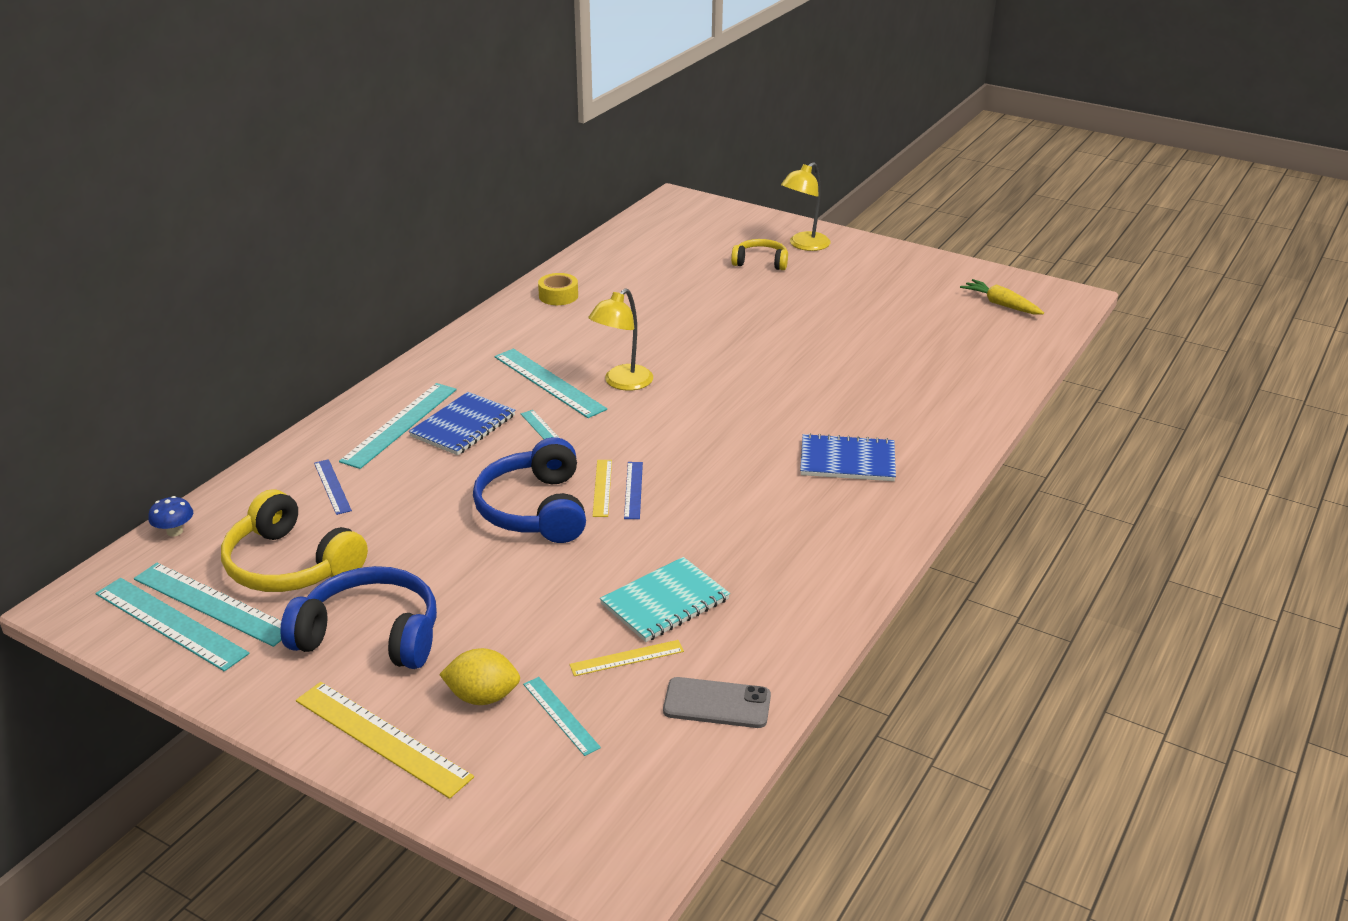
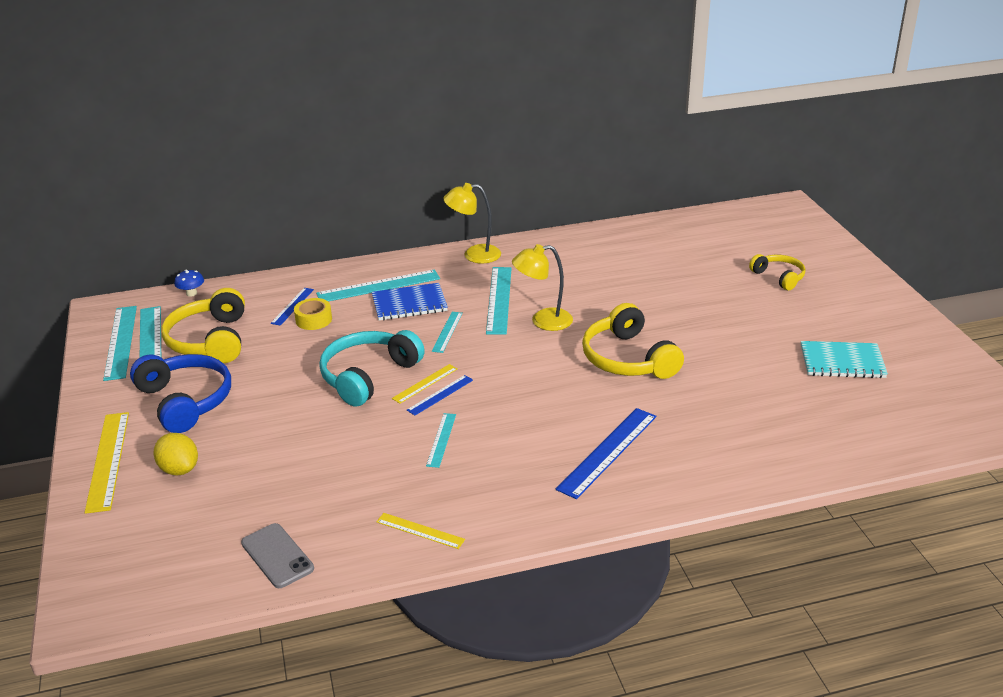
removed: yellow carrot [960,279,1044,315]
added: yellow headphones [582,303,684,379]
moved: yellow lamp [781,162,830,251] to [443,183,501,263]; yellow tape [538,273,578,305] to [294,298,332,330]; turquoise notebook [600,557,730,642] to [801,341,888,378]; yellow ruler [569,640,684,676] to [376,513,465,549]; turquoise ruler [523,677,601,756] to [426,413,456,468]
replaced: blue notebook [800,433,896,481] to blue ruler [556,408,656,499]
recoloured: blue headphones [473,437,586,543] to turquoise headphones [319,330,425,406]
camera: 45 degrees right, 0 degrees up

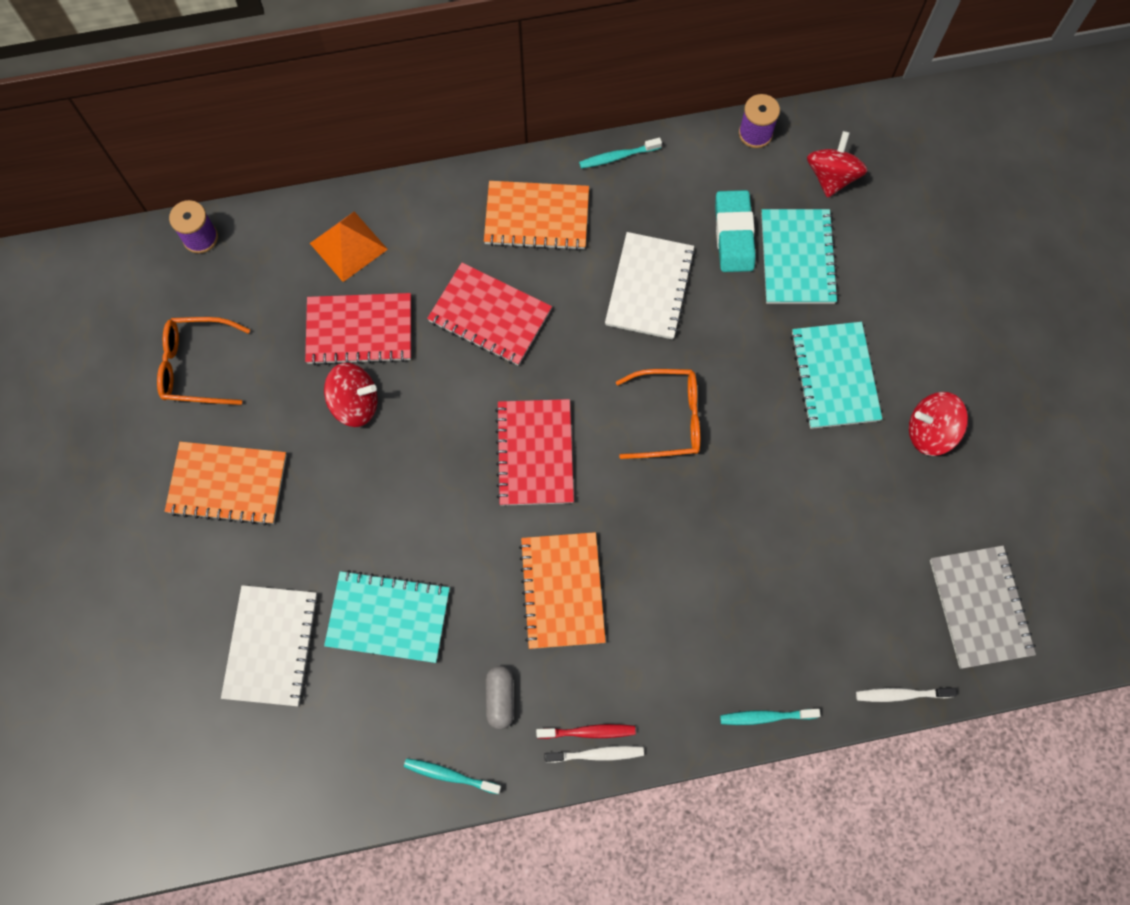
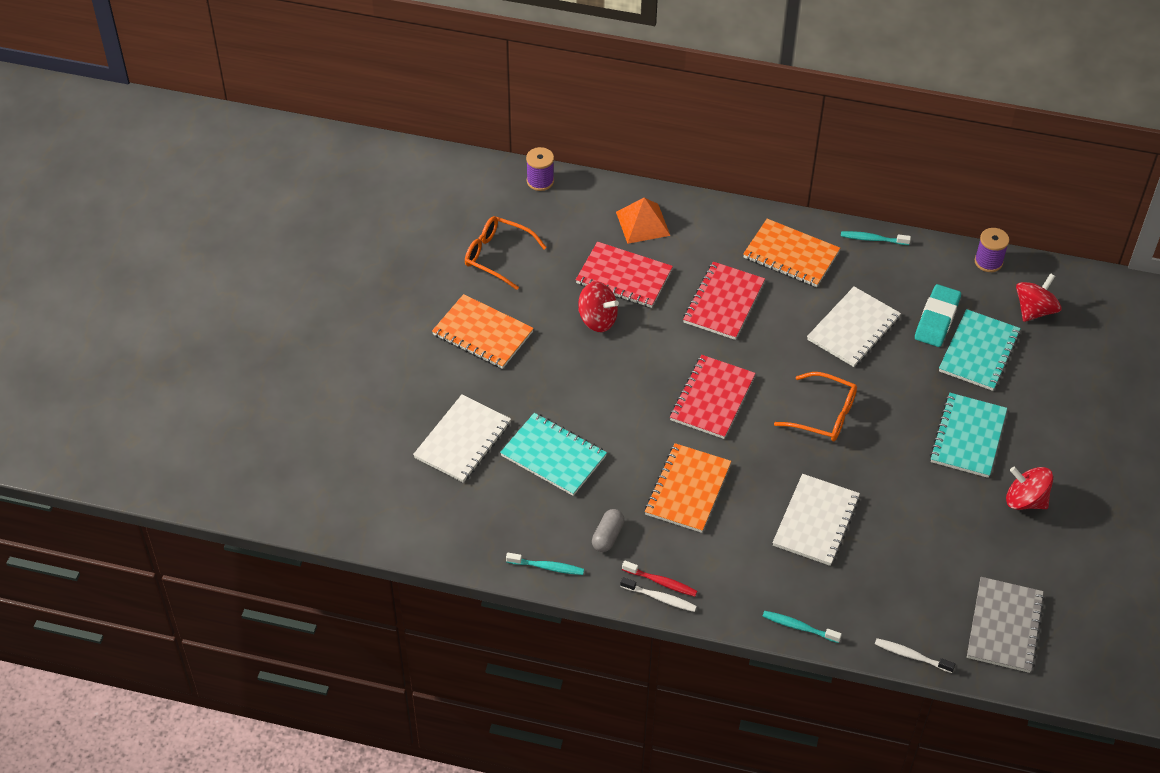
added: white notebook [773,474,860,566]
turned: red notebook [427,263,552,365] = [683,262,765,340] 60 degrees clockwise; turquoise toothbrush [404,758,501,794] = [506,553,584,575] 150 degrees clockwise
camera: 25 degrees right, 20 degrees down

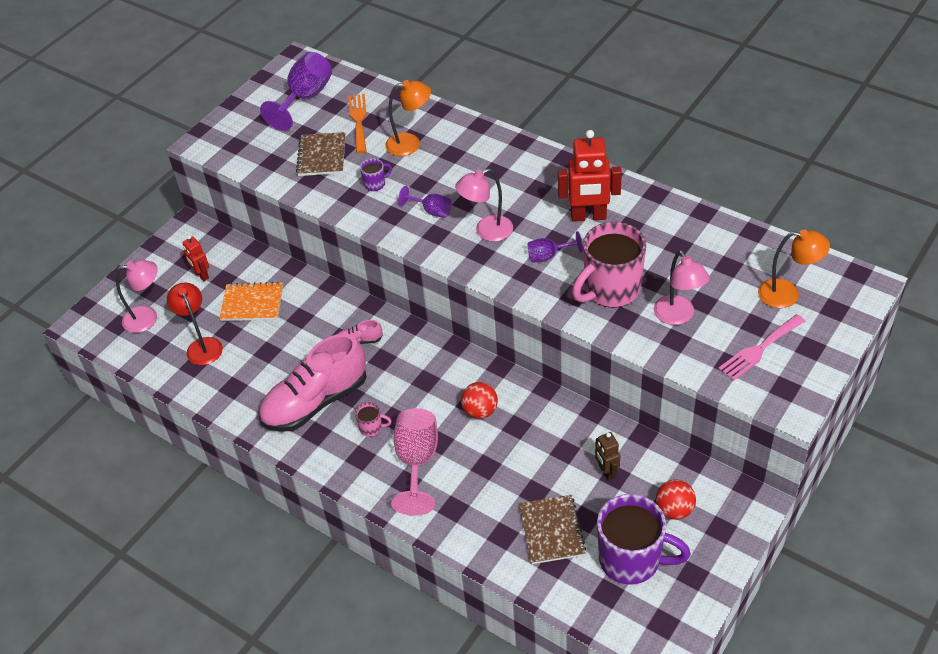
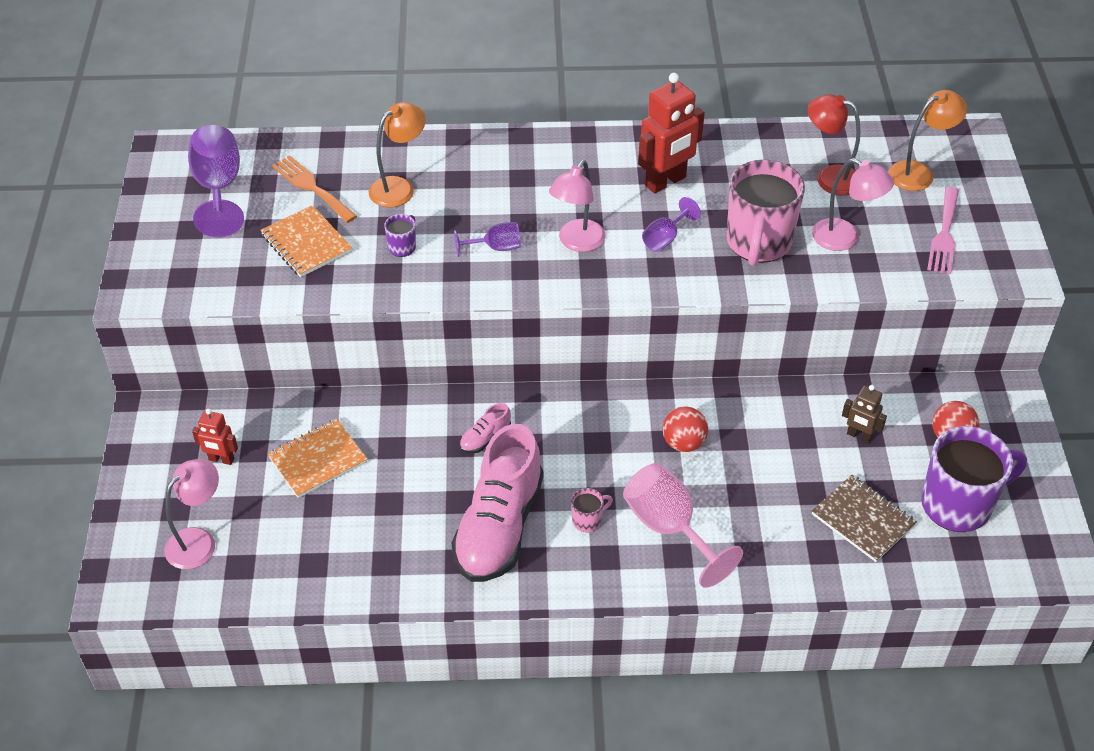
moved: red lamp [167,283,223,365] to [808,94,861,196]
recoloured: brown notebook [296,132,346,176] to orange notebook [260,205,352,277]
camera: 40 degrees left, 0 degrees up

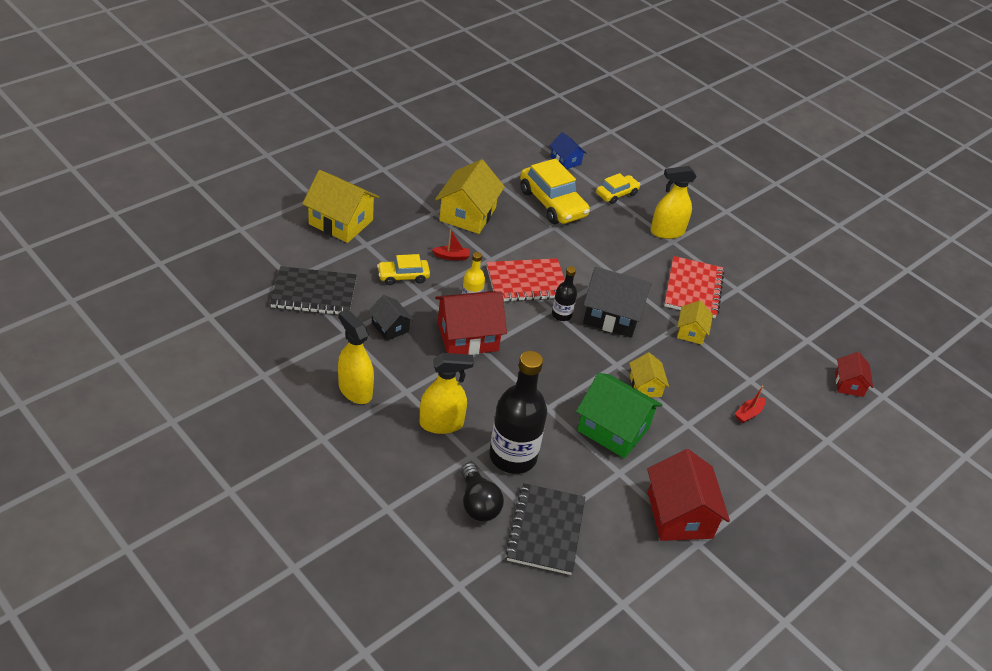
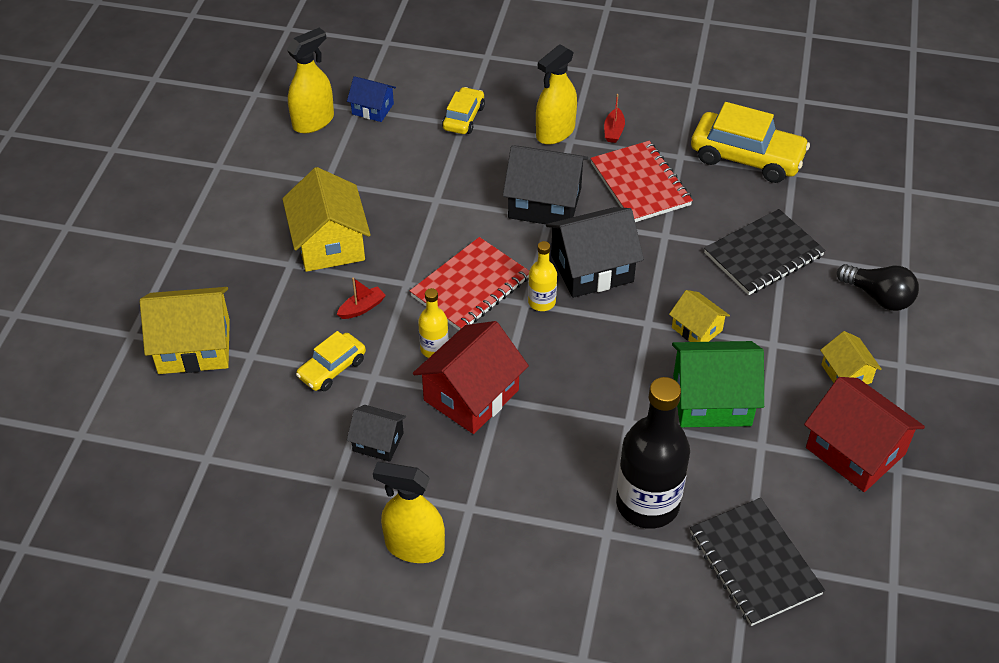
removed: red house [835,352,873,397]
added: black house [503,145,588,224]
moved: yellow car [520,158,590,224] to [691,102,810,183]; black notebook [270,266,357,315] to [704,209,826,295]; yellow house [677,300,713,345] to [820,331,882,384]; yellow spray bottle [419,353,474,434] to [287,28,334,133]; red boat [735,386,765,423] to [604,94,625,143]; black light bulb [461,463,504,521] to [837,264,919,311]
recoloured: black bottle [552,266,577,321] to yellow bottle [528,241,557,311]
camera: 30 degrees left, 5 degrees up

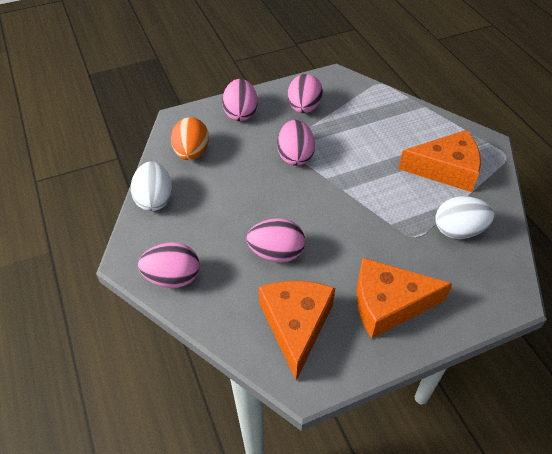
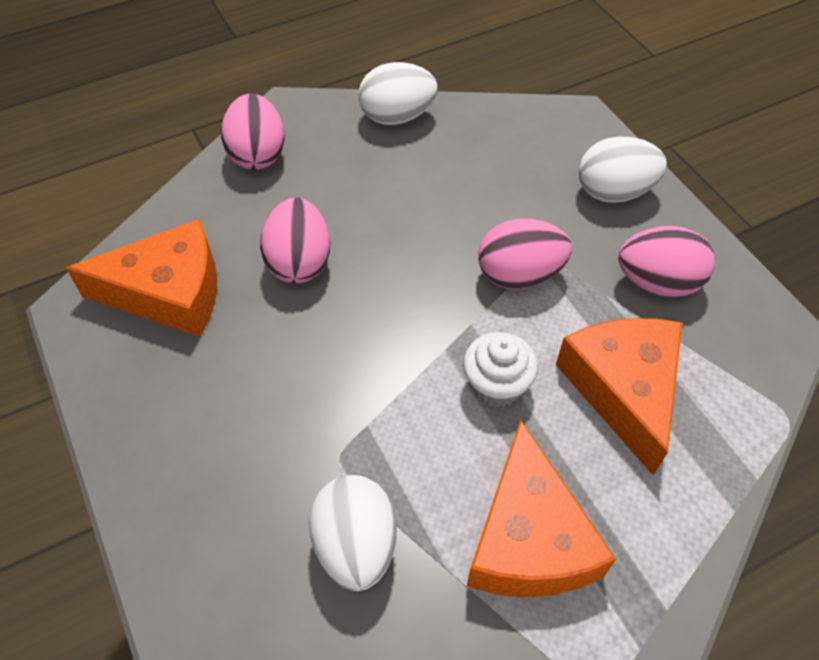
removed: orange egg [171,117,209,160]
added: white cupcake [463,332,538,407]
moved: orange cheese [356,258,452,338] to [556,318,682,475]
recoloured: pink egg [222,79,257,121] to white egg [579,136,667,203]
camera: 85 degrees right, 5 degrees up

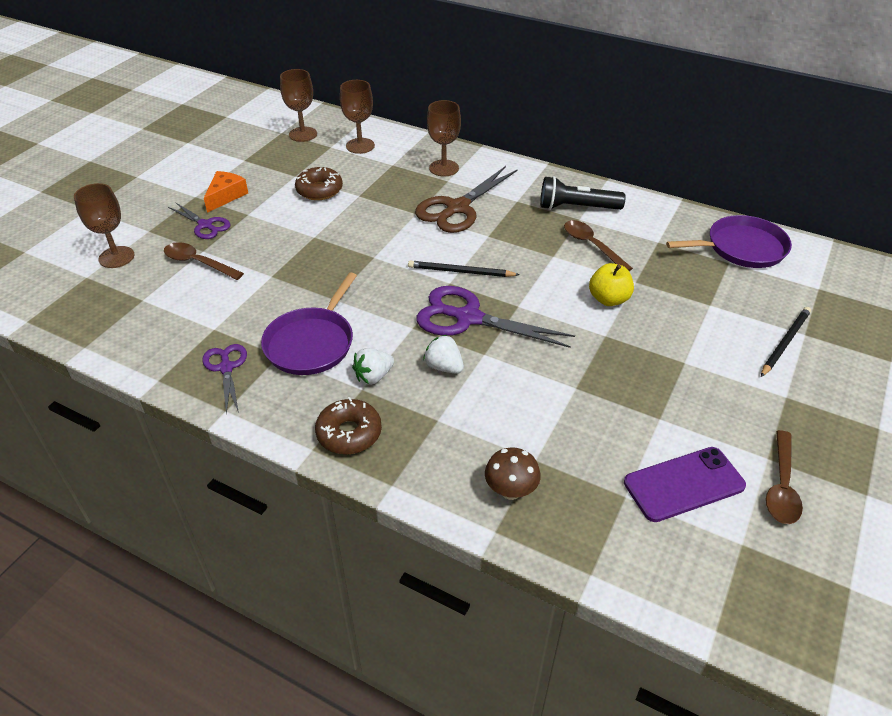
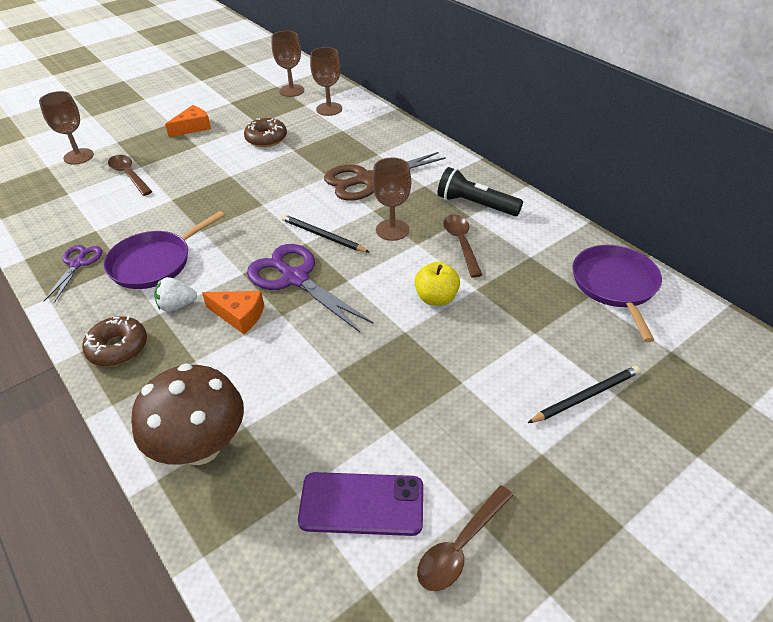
removed: purple scissors [168,202,230,239]
moved: brown goblet [427,100,461,177] to [372,157,411,241]
replaced: white strawberry [423,335,464,374] to orange cheese [202,291,264,334]
turned: purple pan [666,215,792,268] = [572,245,662,342] 105 degrees counterclockwise
resized: brown mushroom [485,447,541,500] = [131,363,244,465] x1.90
camera: 25 degrees right, 0 degrees up

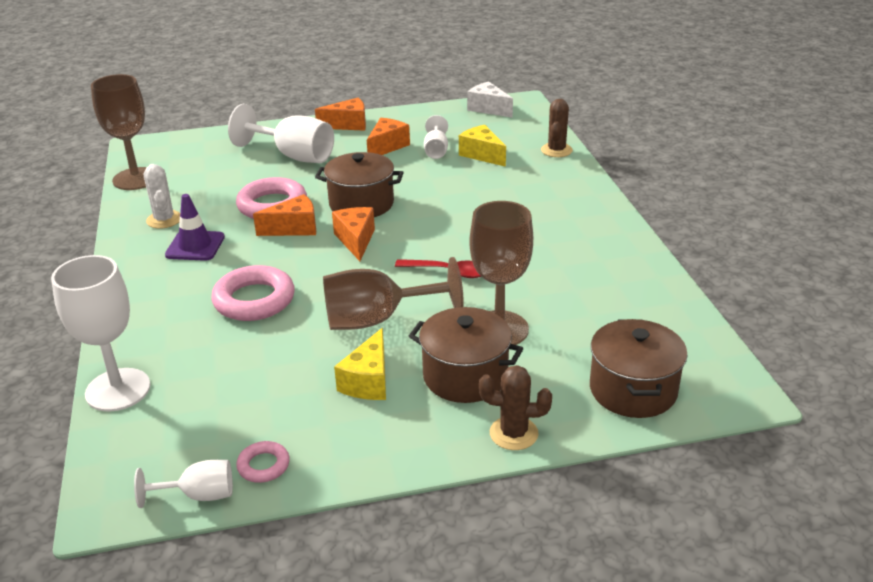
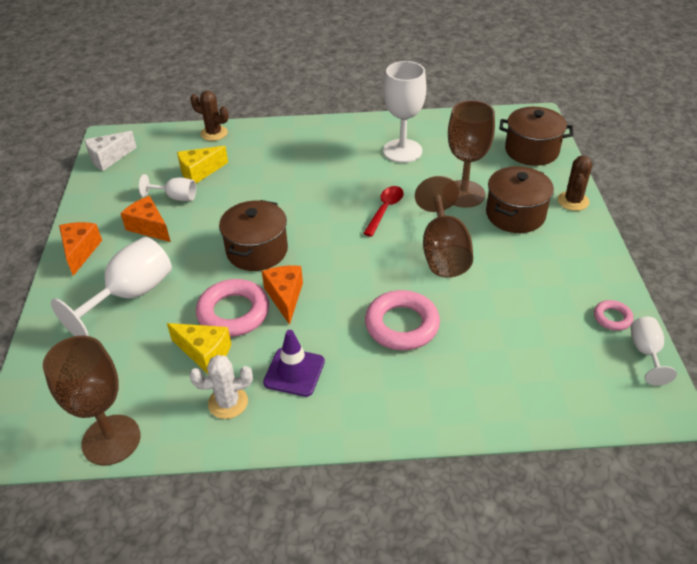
removed: orange cheese [332,207,375,261]
moved: white goblet [51,255,151,412] to [383,61,426,163]; yellow cheese [334,328,386,400] to [167,323,231,374]
camera: 80 degrees left, 10 degrees up

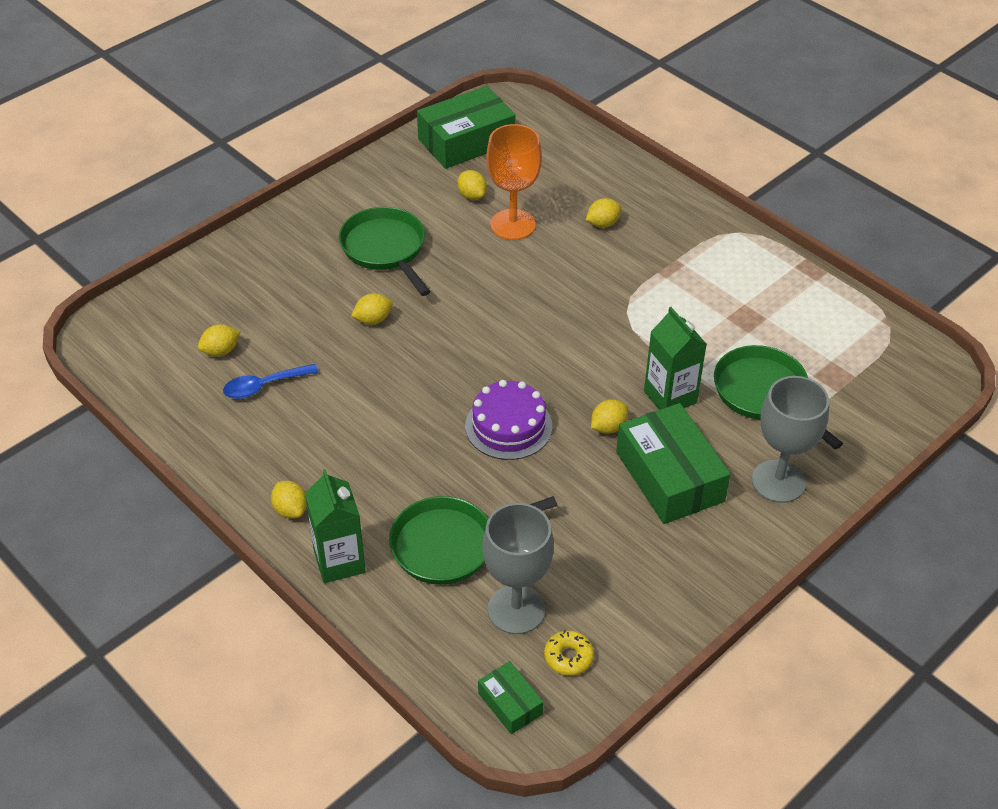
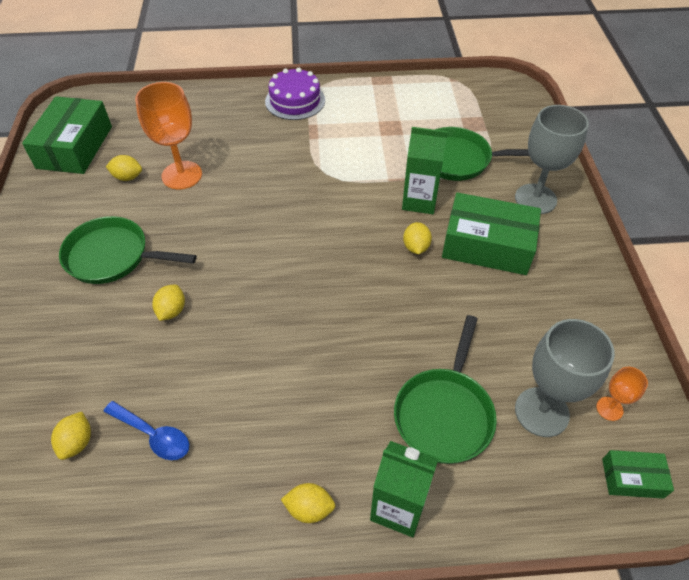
removed: yellow lemon [586,198,622,228]
moved: purple cake [465,380,552,460] to [265,68,325,120]
replaced: yellow donut [544,630,594,676] to orange goblet [596,367,648,421]
turned: blue spoon [223,364,319,399] = [103,401,189,460] 75 degrees counterclockwise
camera: 50 degrees left, 5 degrees up

